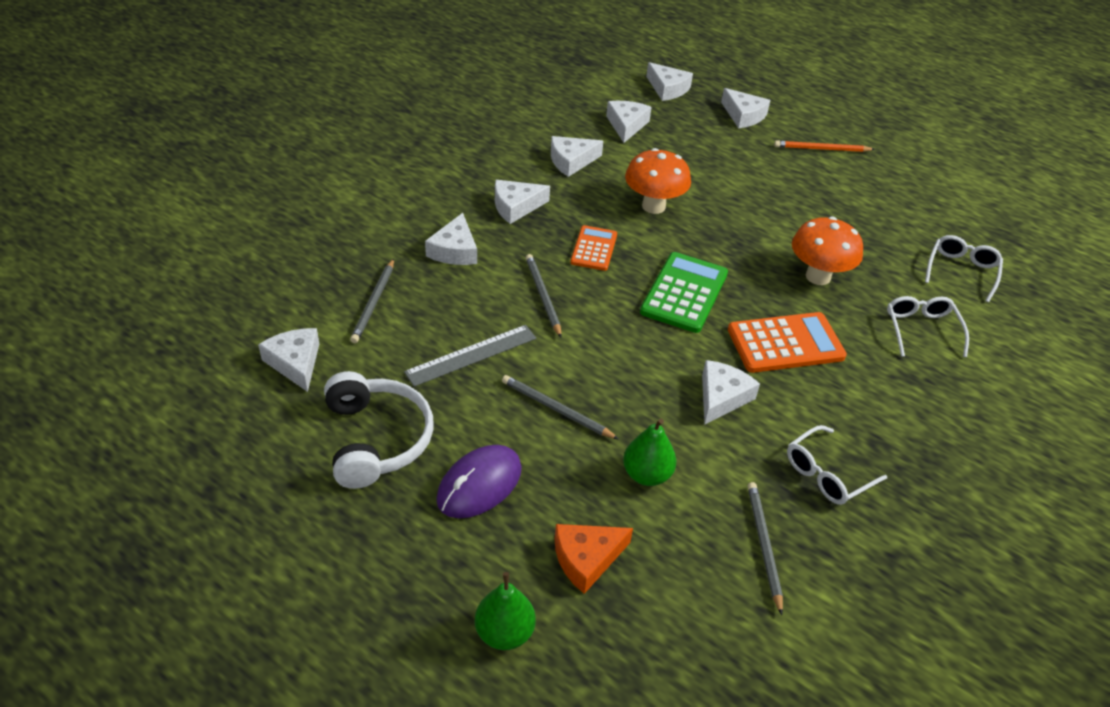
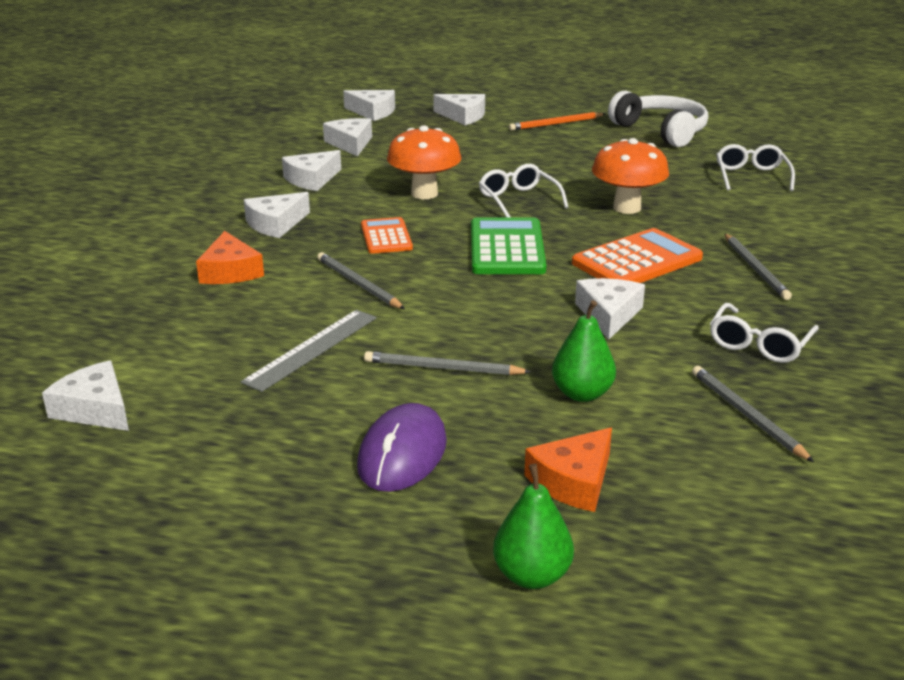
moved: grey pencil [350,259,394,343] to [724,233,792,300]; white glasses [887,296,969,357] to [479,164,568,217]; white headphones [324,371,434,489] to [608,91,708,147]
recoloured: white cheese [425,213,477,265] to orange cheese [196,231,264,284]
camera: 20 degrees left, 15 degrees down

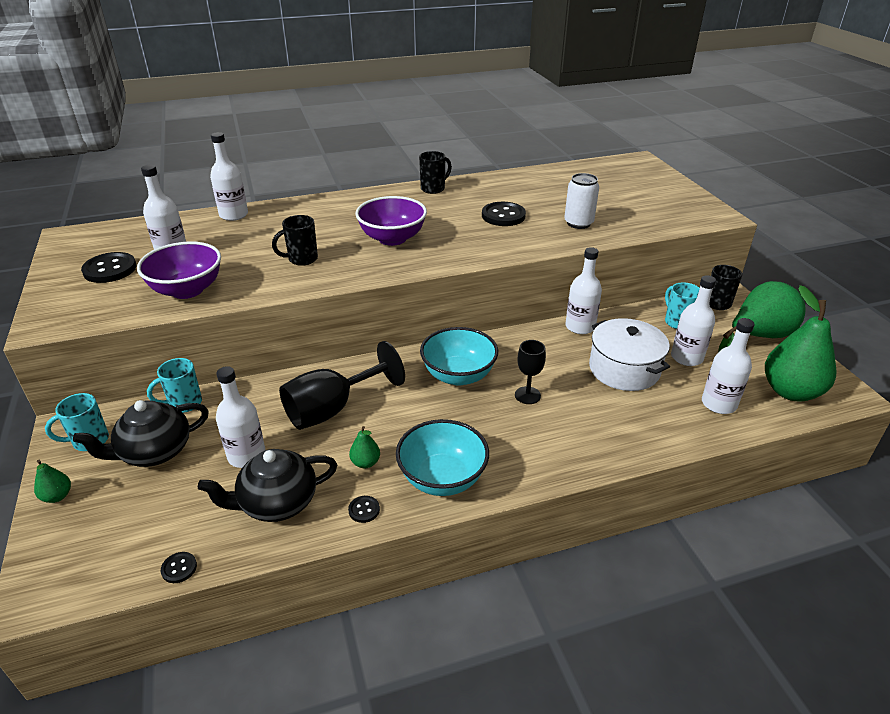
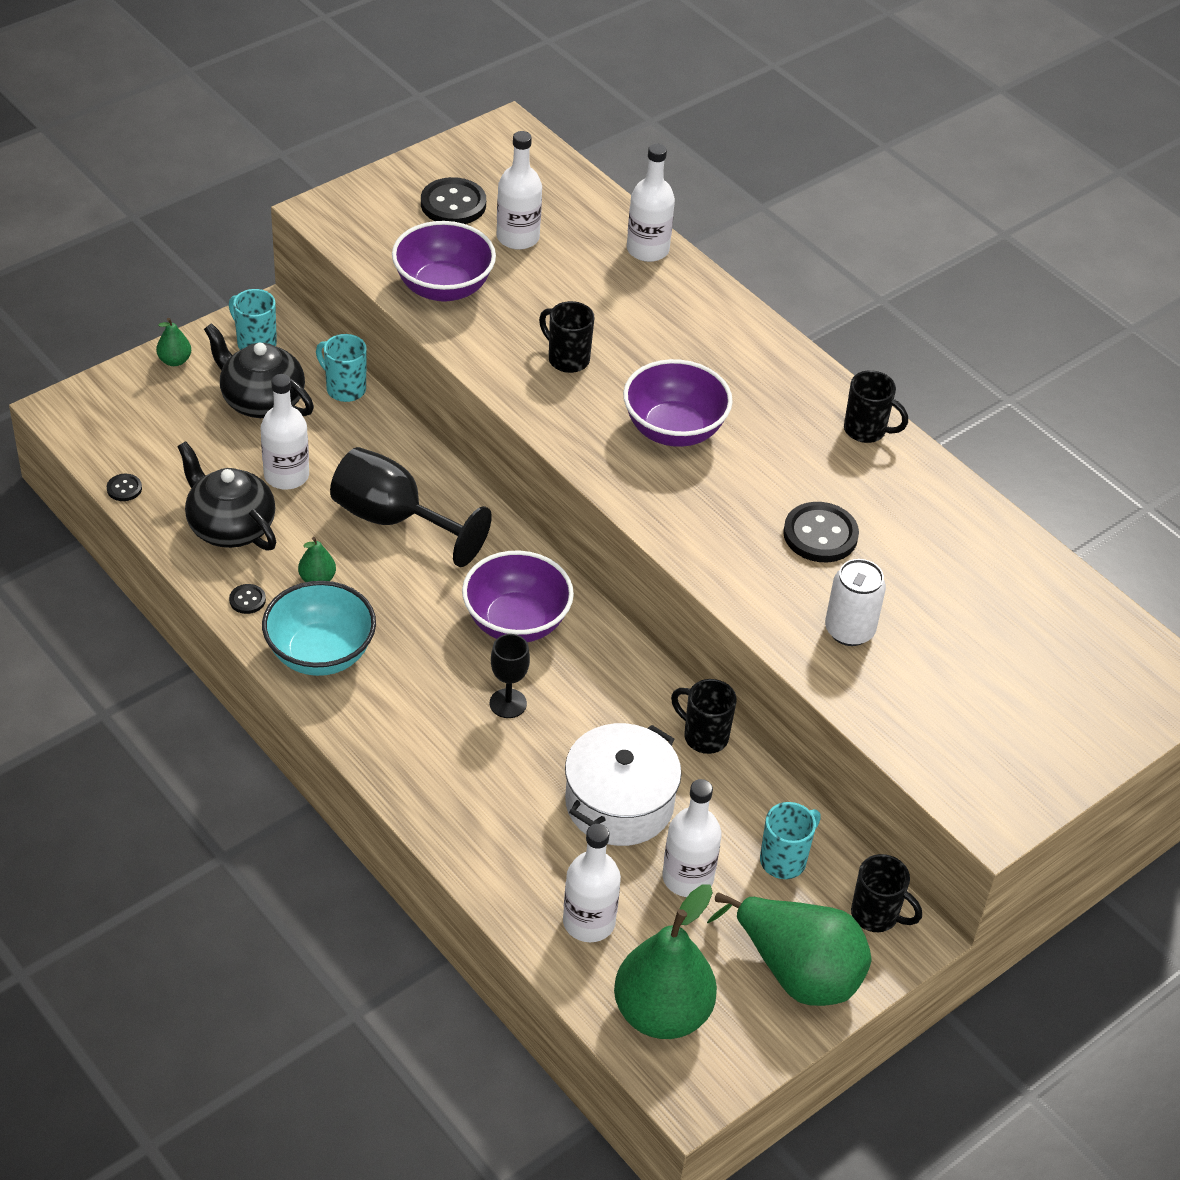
replaced: white bottle [565,247,602,334] to black mug [671,679,737,754]
recoloured: turquoise bowl [420,327,498,385] to purple bowl [462,550,574,642]
camera: 65 degrees right, 10 degrees up

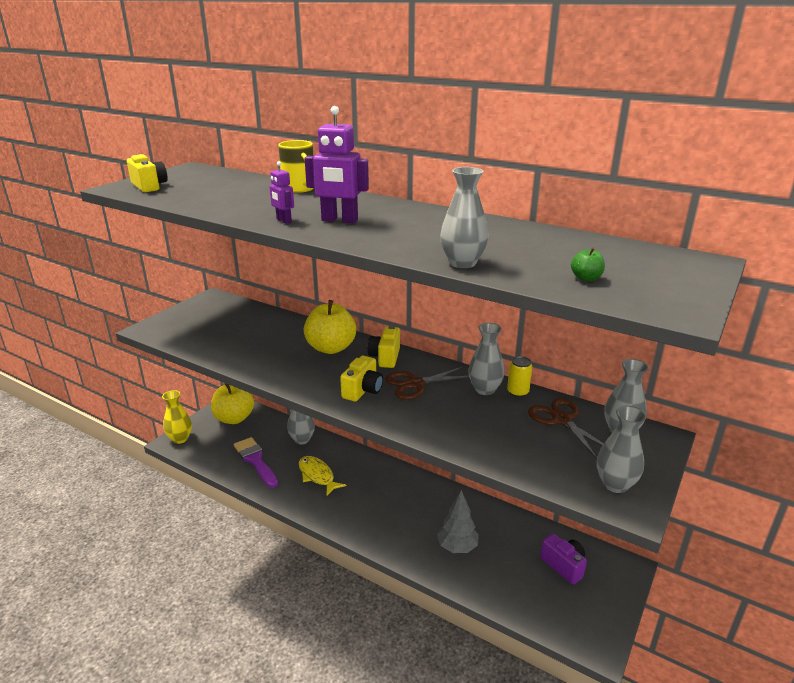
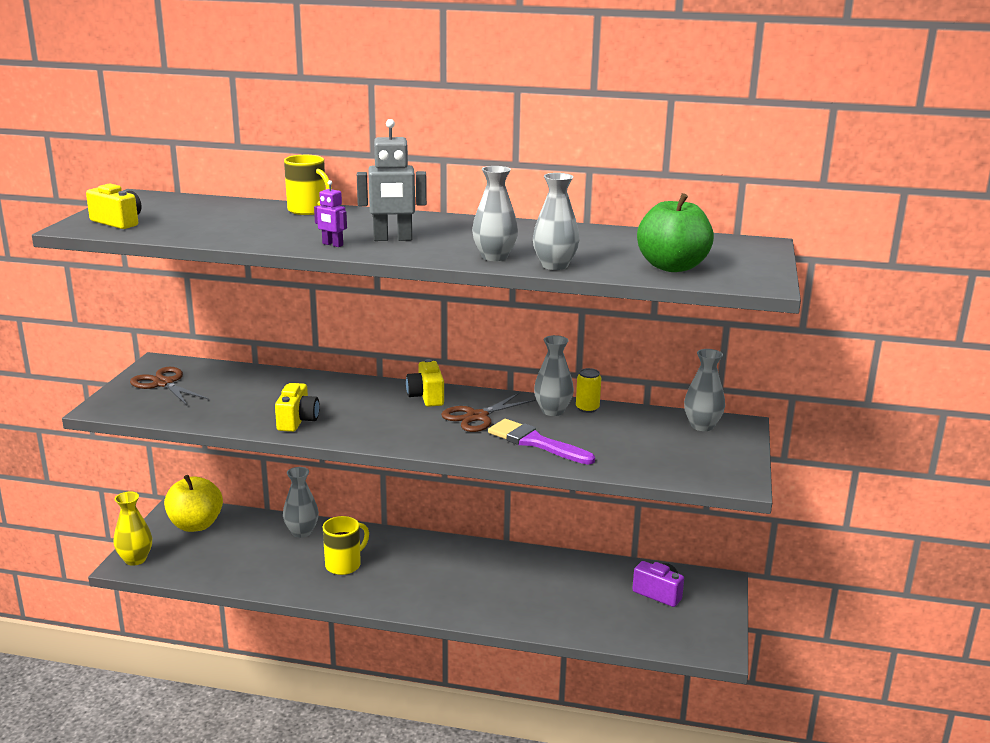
removed: yellow apple [304,300,356,354]; grey tree [437,490,479,553]
moved: yellow camera [340,356,383,401] to [275,383,320,432]; brown scissors [528,398,604,459] to [130,367,209,405]; grey vase [597,406,647,493] to [472,166,518,261]; purple brush [234,437,278,488] to [488,419,595,465]
replaced: yellow fish [299,456,346,496] to yellow mug [323,516,369,575]
recoloured: purple robot [304,106,369,223] to grey robot [357,119,427,241]
resized: green apple [571,248,605,281] = [637,193,714,272] x2.45
camera: 20 degrees left, 5 degrees down

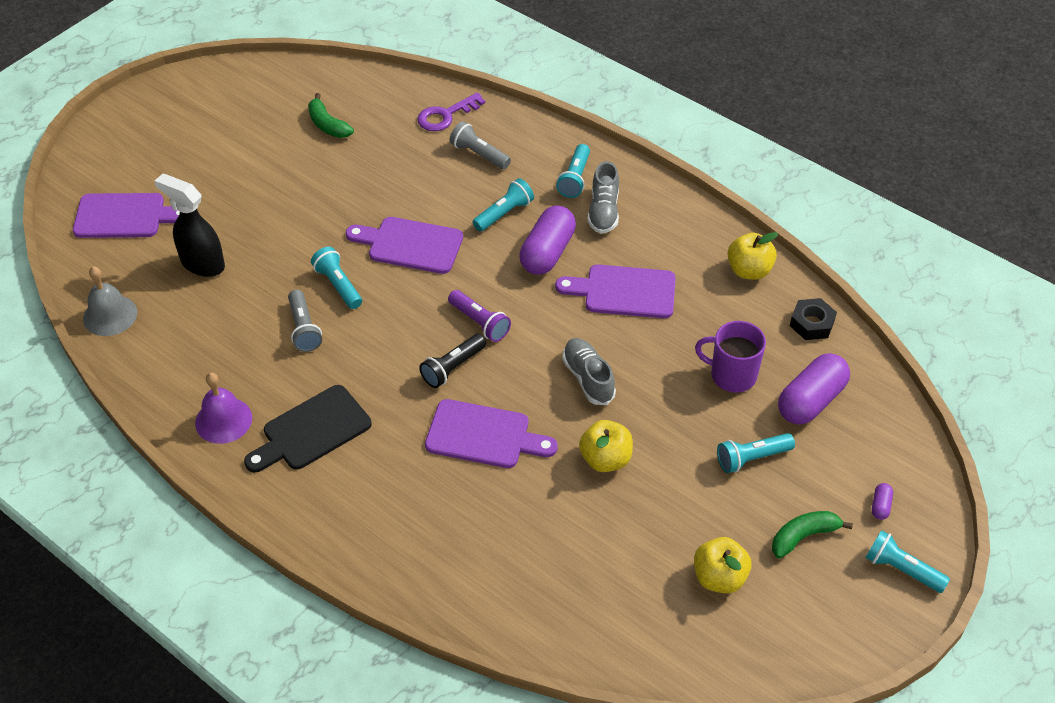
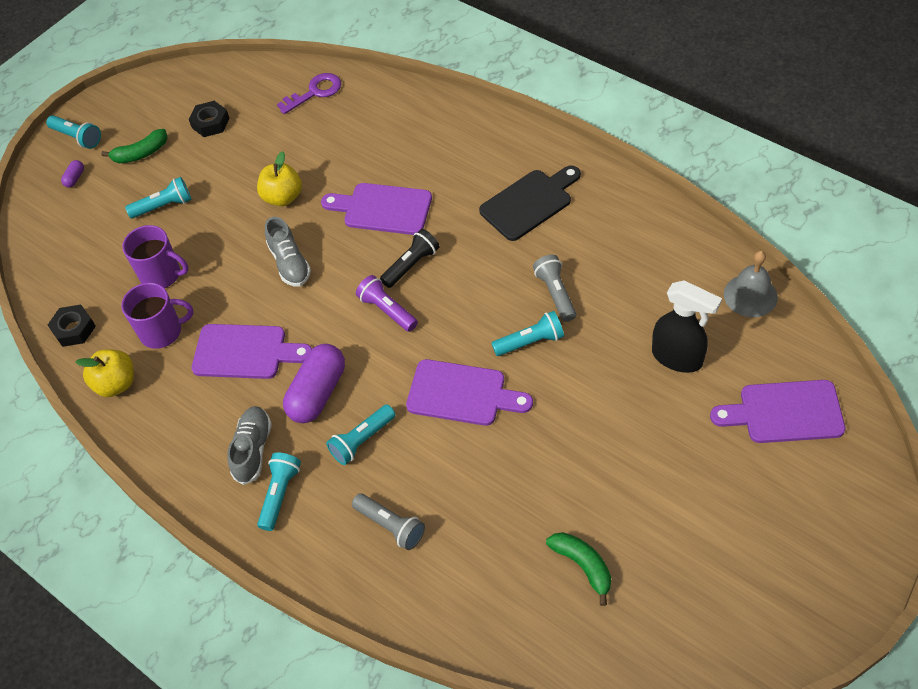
removed: purple capsule [778,353,850,425]; purple bell [195,373,252,444]
added: purple mug [121,283,193,349]
moved: purple key [417,92,485,131] to [277,73,341,114]
replaced: yellow apple [694,537,752,593] to black nut [189,101,230,137]
turned: turquoise flashlight [311,247,362,309] = [491,311,564,356] 75 degrees counterclockwise
camera: 175 degrees left, 5 degrees up

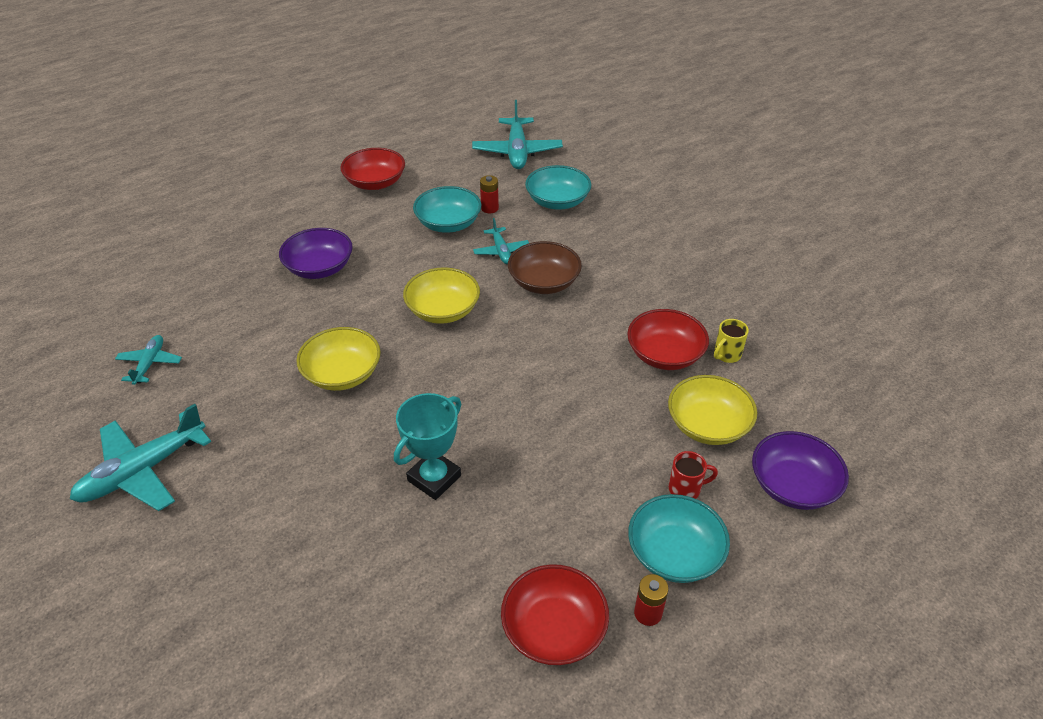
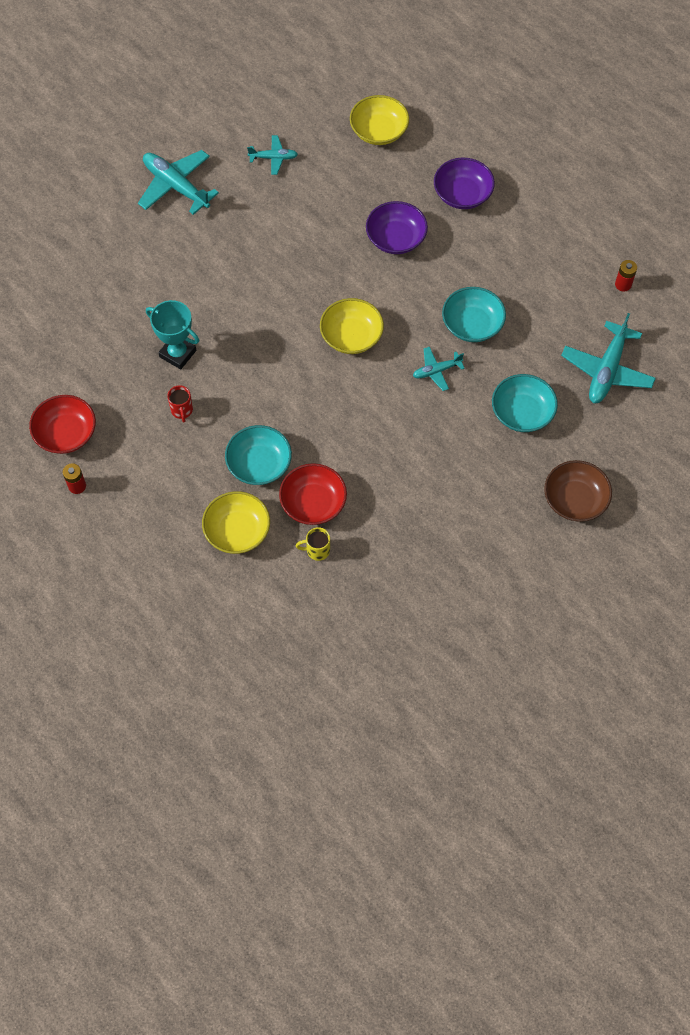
removed: red bowl [340,148,405,190]
moved: red battery [480,175,499,213] to [615,260,637,292]; brown bowl [508,241,582,294] to [544,460,612,522]; yellow bowl [296,327,381,391] to [350,95,409,145]; purple bowl [752,431,849,510] to [434,158,495,209]; red mug [669,451,718,499] to [167,385,193,422]; turquoise bowl [628,494,730,583] to [225,425,292,485]
turned: turquoise plane [472,100,563,169] = [561,313,656,403] 60 degrees counterclockwise; yellow mug [714,319,749,363] = [296,527,330,561] 45 degrees counterclockwise
camera: 85 degrees right, 20 degrees up

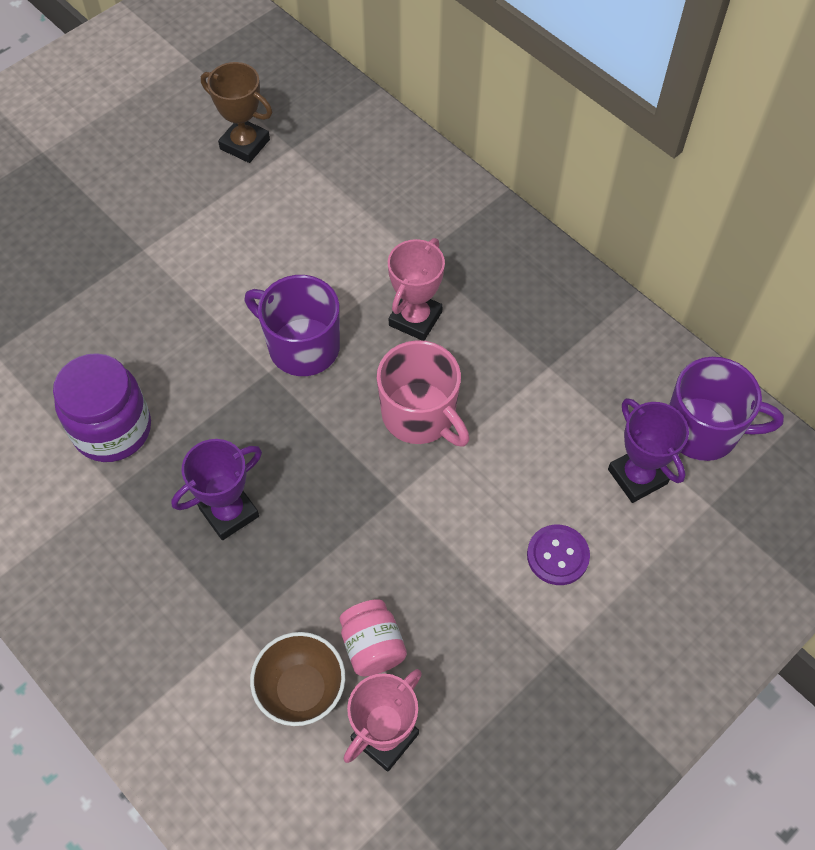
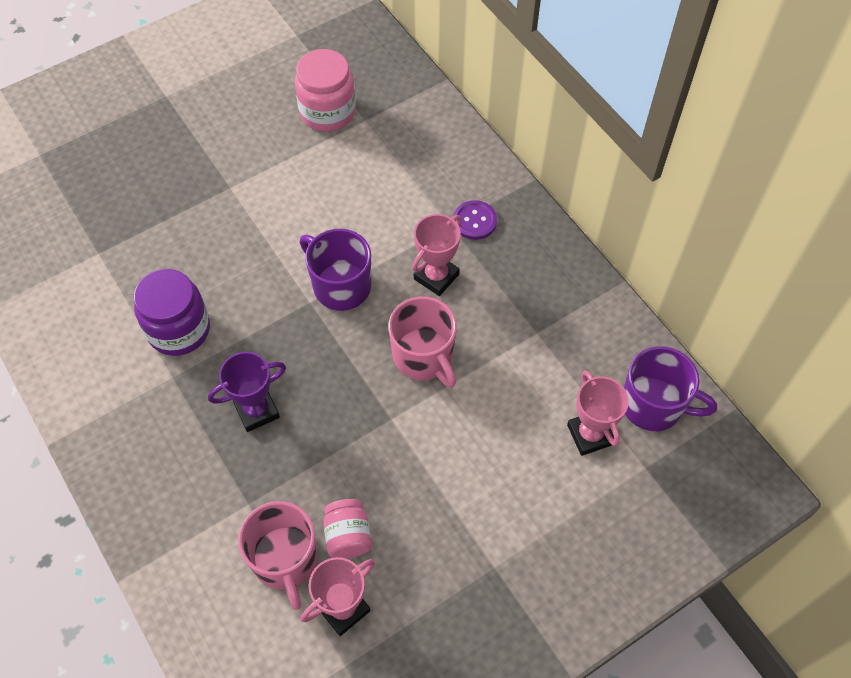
moved: purple button [527,525,590,585] to [453,200,497,240]
replaced: brown trophy [201,62,272,163] to pink jar [295,49,356,132]; brown bowl [250,632,345,726] to pink mug [238,501,318,610]
recoloured: purple trophy [608,398,689,503] to pink trophy [567,370,629,456]
camera: 10 degrees right, 0 degrees up

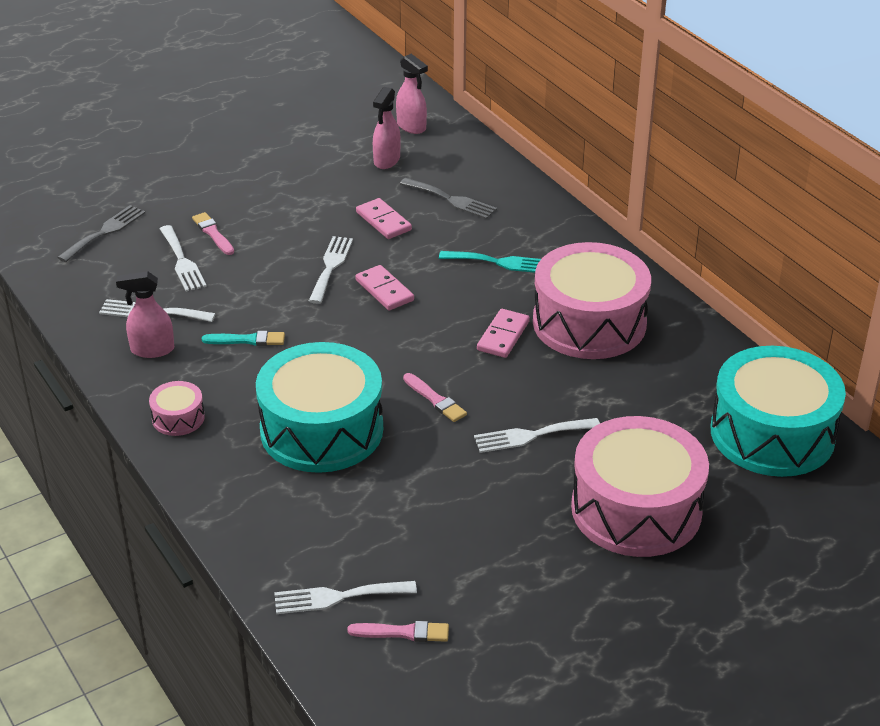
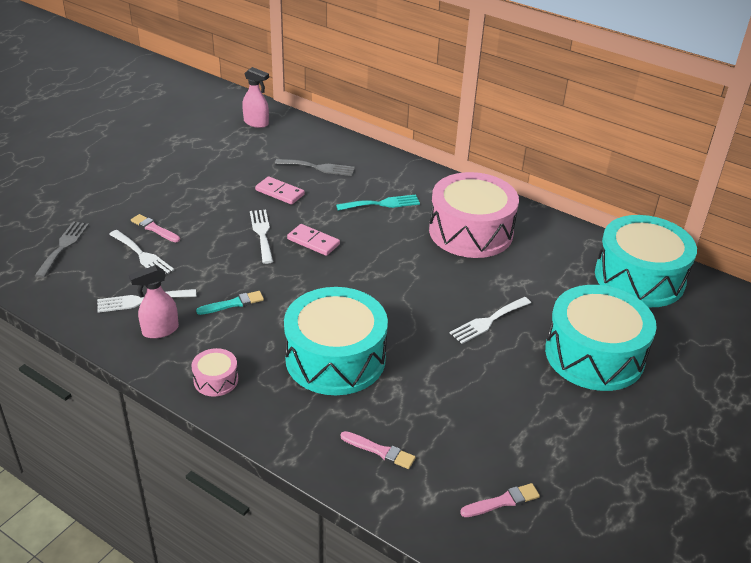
removed: pink spray bottle [373,87,400,169]; pink domino [477,309,530,358]; white fork [274,581,417,614]
moved: pink brush [403,373,467,422] to [341,431,416,469]
recoloured: pink drum [571,416,709,557] to turquoise drum [545,285,657,391]
camera: 25 degrees left, 0 degrees up

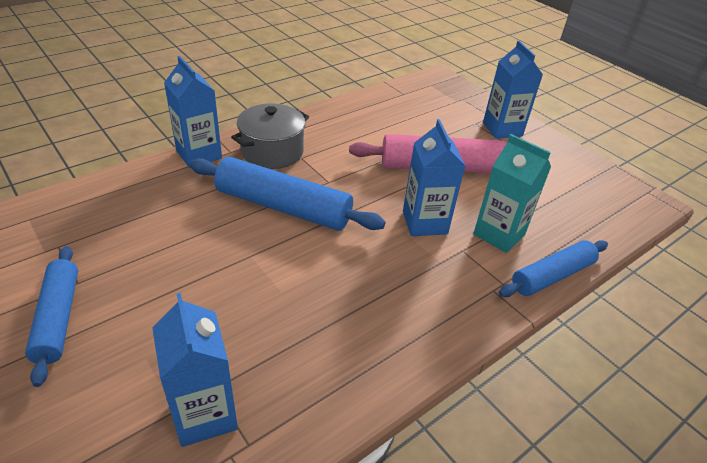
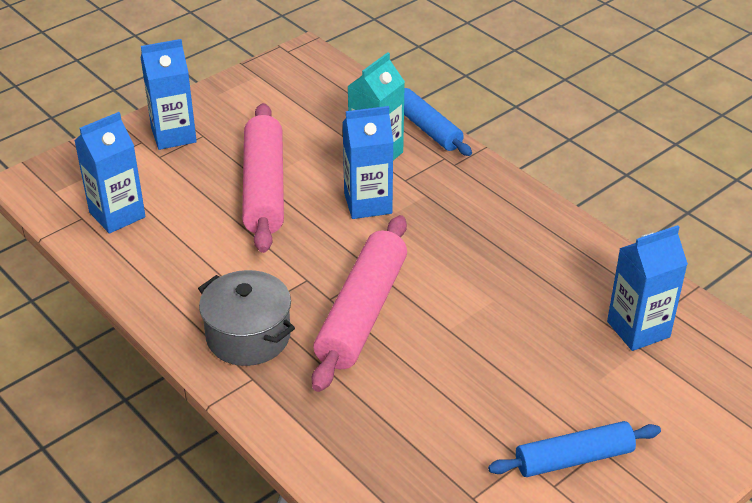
moved: blue carton [164,56,222,168] to [75,112,145,234]
recoloured: blue rolling pin [189,157,385,231] to pink rolling pin [312,215,407,392]
camera: 90 degrees left, 0 degrees up

